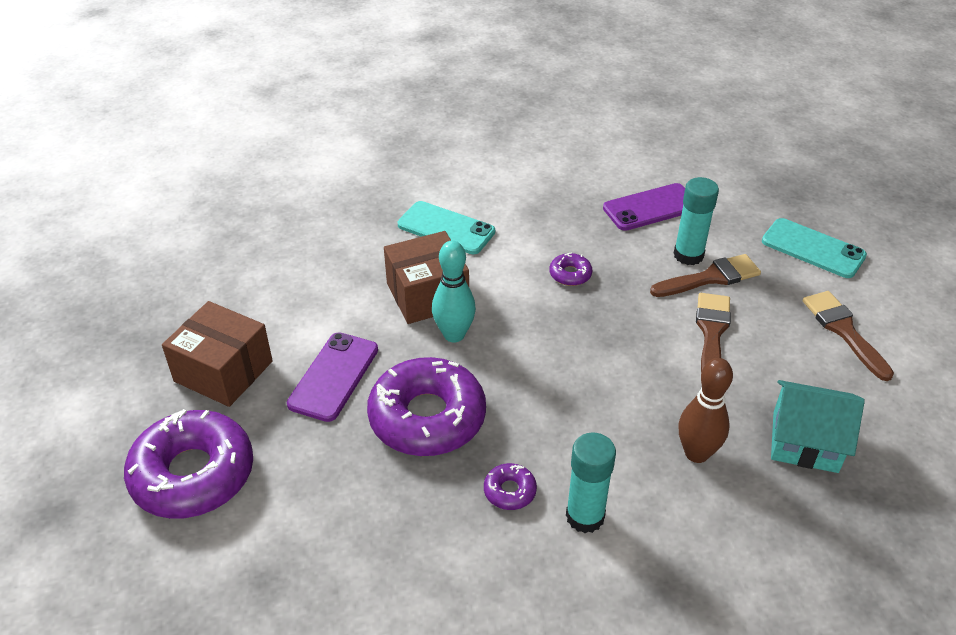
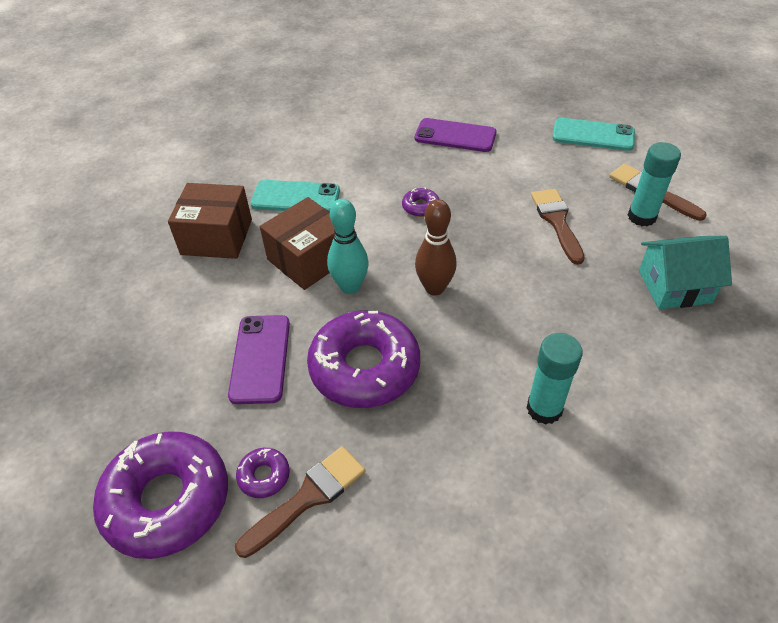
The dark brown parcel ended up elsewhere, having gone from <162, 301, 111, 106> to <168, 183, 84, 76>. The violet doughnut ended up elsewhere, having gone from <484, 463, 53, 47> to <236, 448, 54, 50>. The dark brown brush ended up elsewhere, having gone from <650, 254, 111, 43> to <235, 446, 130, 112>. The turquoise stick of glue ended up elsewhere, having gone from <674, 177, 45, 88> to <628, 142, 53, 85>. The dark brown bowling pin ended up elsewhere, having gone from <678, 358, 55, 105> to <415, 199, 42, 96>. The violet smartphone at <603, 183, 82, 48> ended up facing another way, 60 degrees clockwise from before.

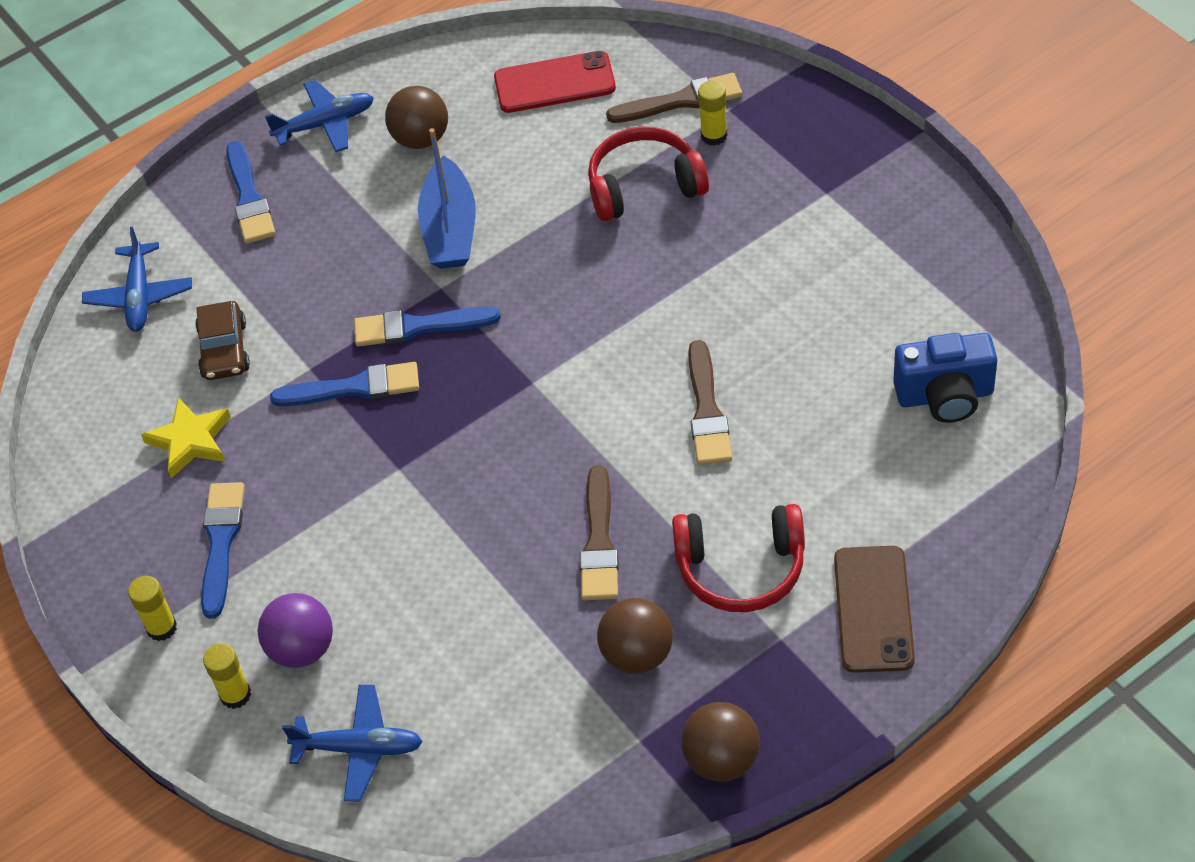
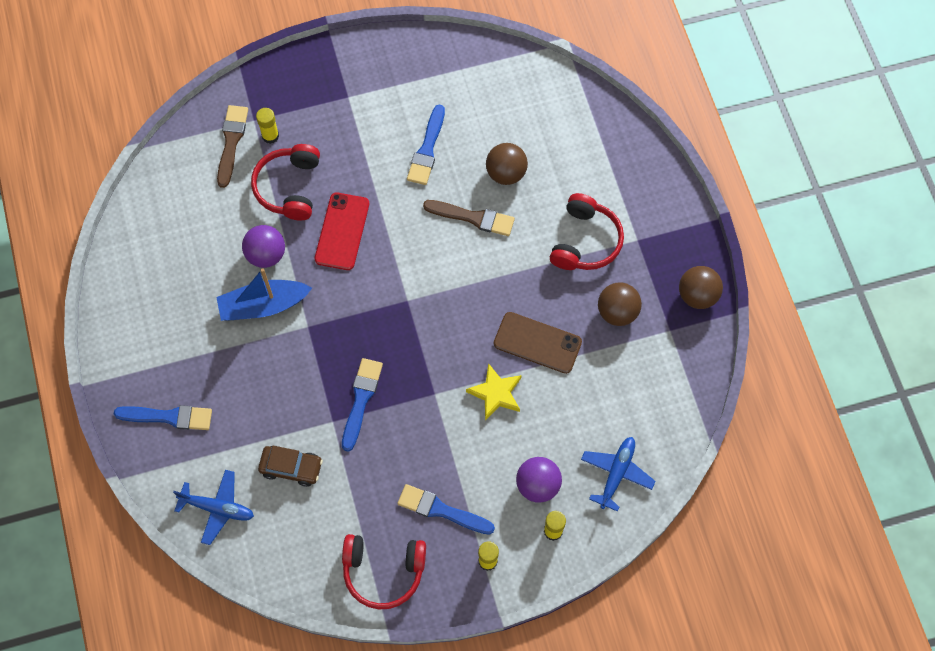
The second view lost the cobalt toy plane at <265, 80, 109, 73>. The second view lost the dark brown brush at <580, 465, 39, 135>. The second view lost the cobalt compact camera at <893, 333, 104, 90>. The second view gained the violet ball at <242, 225, 43, 43>. The second view gained the red over-ear headphones at <342, 534, 84, 75>. The bright yellow five-pointed star ended up elsewhere, having gone from <141, 398, 90, 80> to <466, 363, 56, 57>. The cobalt brush ended up elsewhere, having gone from <354, 306, 147, 41> to <407, 105, 38, 80>. The dark brown ball ended up elsewhere, having gone from <385, 86, 63, 63> to <486, 143, 42, 42>. The red smartphone ended up elsewhere, having gone from <494, 51, 122, 62> to <315, 193, 54, 77>. The dark brown smartphone ended up elsewhere, having gone from <834, 546, 81, 127> to <494, 312, 88, 62>. The cobalt sailboat at <418, 128, 58, 141> ended up facing another way, 150 degrees clockwise from before.

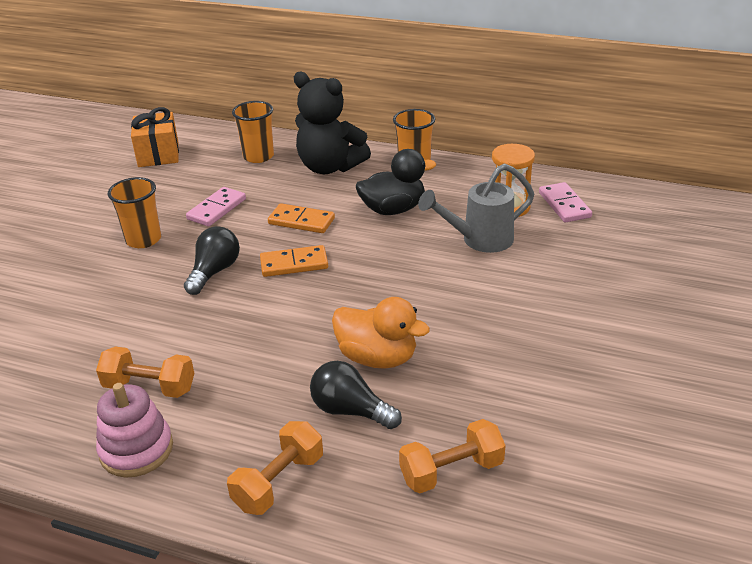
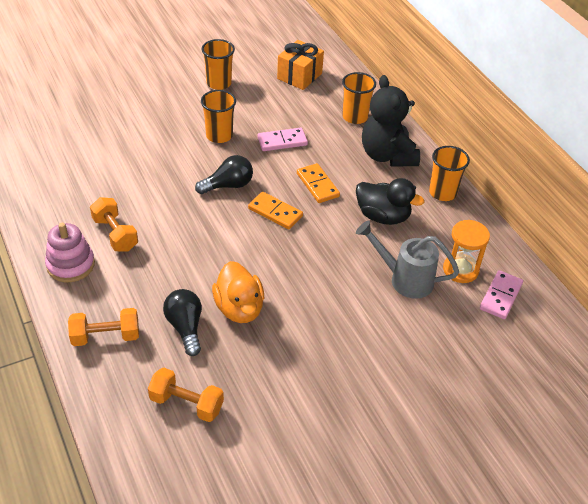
The second view gained the bright orange beaker at <202, 39, 33, 51>.

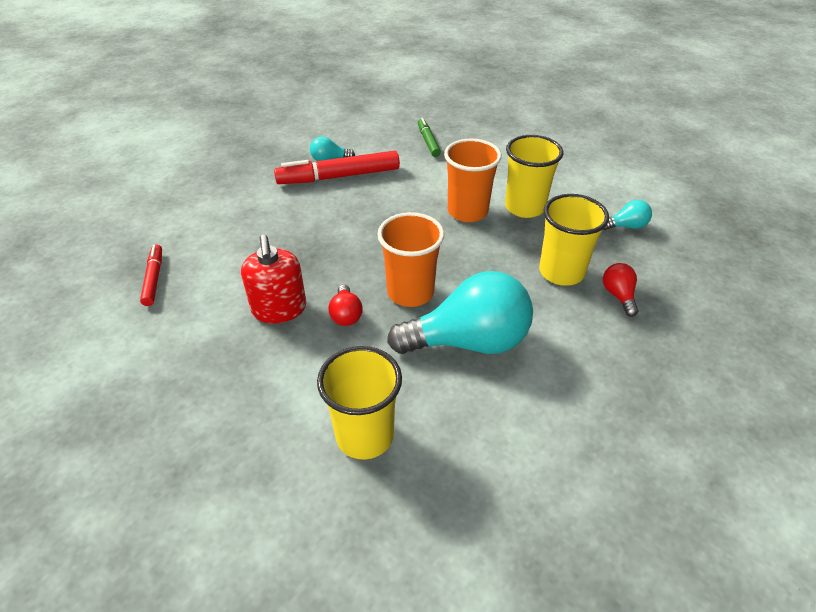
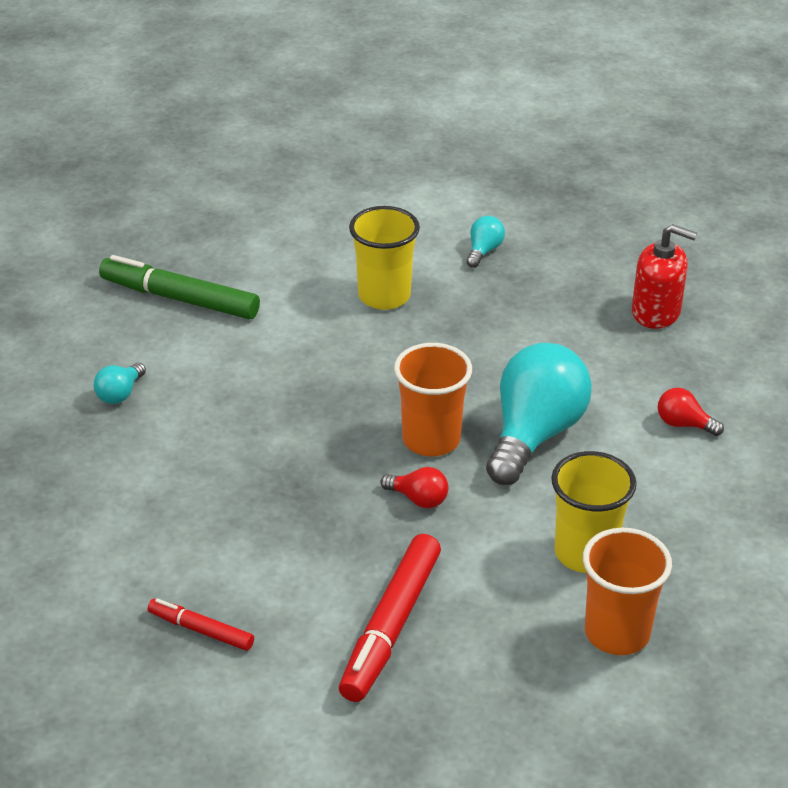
The second view lost the bright yellow beaker at <539, 194, 70, 92>. The red soap pump ended up elsewhere, having gone from <241, 235, 65, 88> to <632, 224, 65, 105>. The red marker ended up elsewhere, having gone from <274, 151, 126, 33> to <339, 534, 102, 168>. The bright orange beaker ended up elsewhere, having gone from <444, 138, 58, 84> to <583, 528, 89, 127>. The red bulb ended up elsewhere, having gone from <603, 263, 35, 54> to <658, 388, 66, 48>. The size of the green marker at <418, 118, 23, 39> changed by a factor of 1.84.

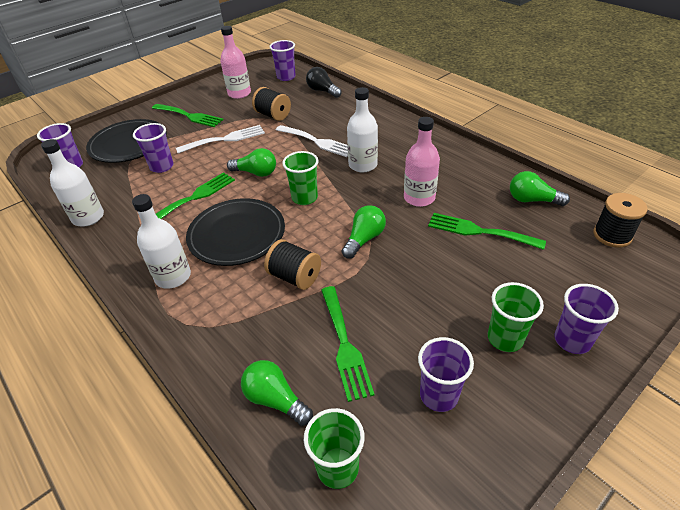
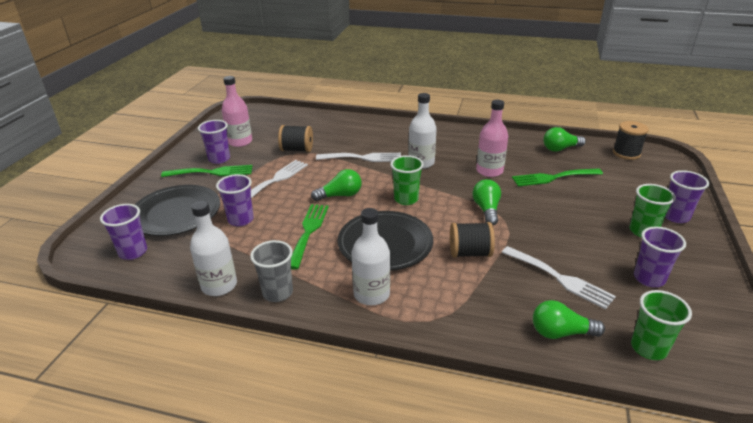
The second view lost the black bulb at <306, 67, 36, 31>. The second view gained the gray beaker at <250, 240, 43, 62>. The violet beaker ended up elsewhere, having gone from <270, 40, 26, 41> to <198, 120, 32, 44>. What was the green dinner fork at <321, 286, 54, 116> turned into the pure white dinner fork at <501, 246, 115, 64>.

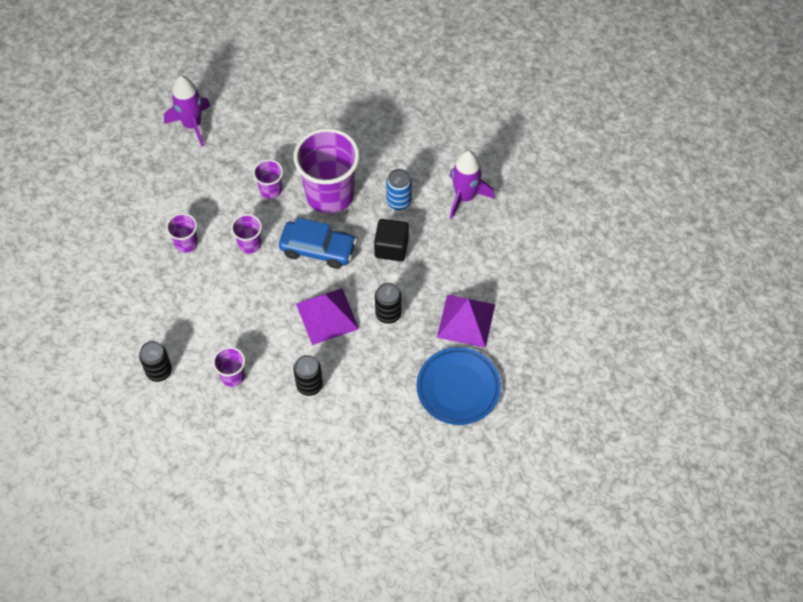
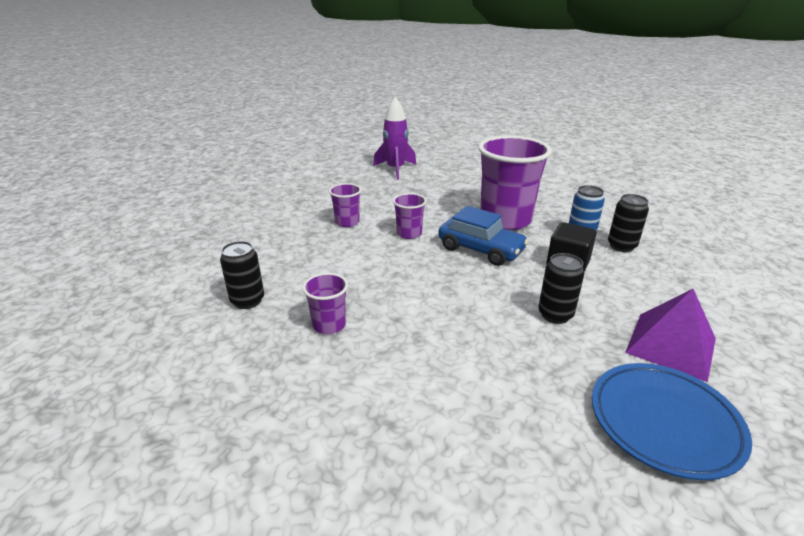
The second view lost the violet beaker at <253, 159, 30, 40>. The second view lost the violet pyramid at <296, 288, 63, 57>. The second view lost the violet toy rocket at <450, 150, 44, 69>. The black soda can ended up elsewhere, having gone from <293, 355, 30, 41> to <608, 194, 41, 58>.

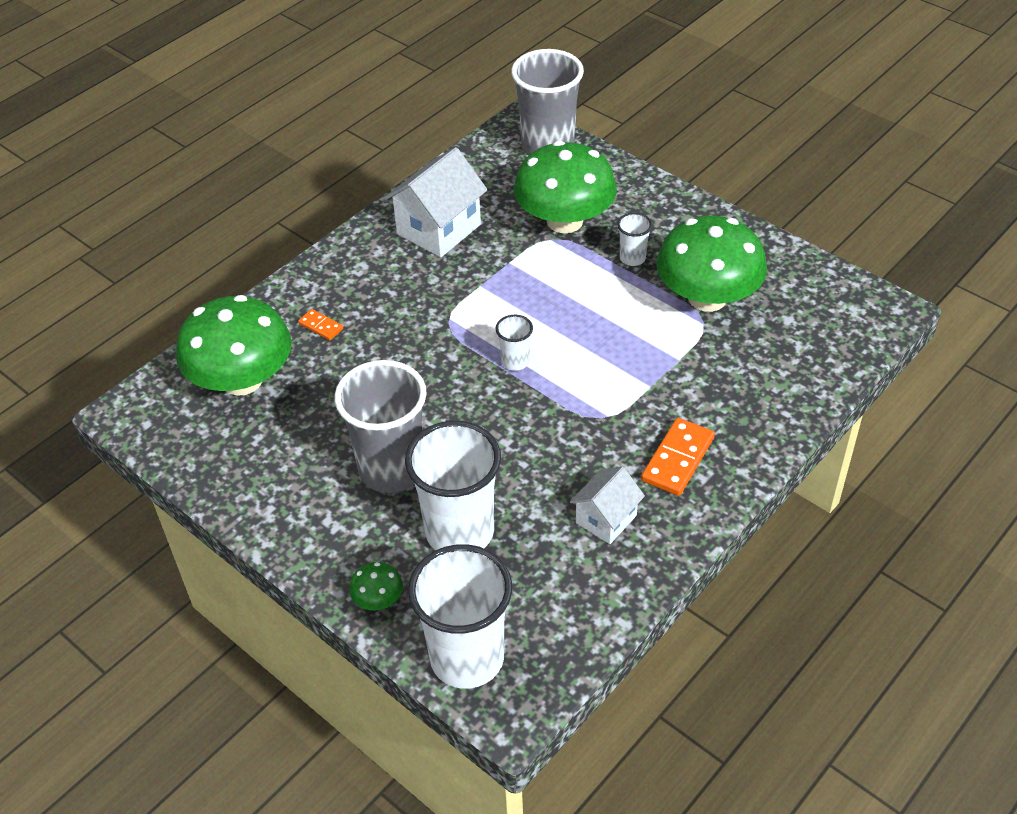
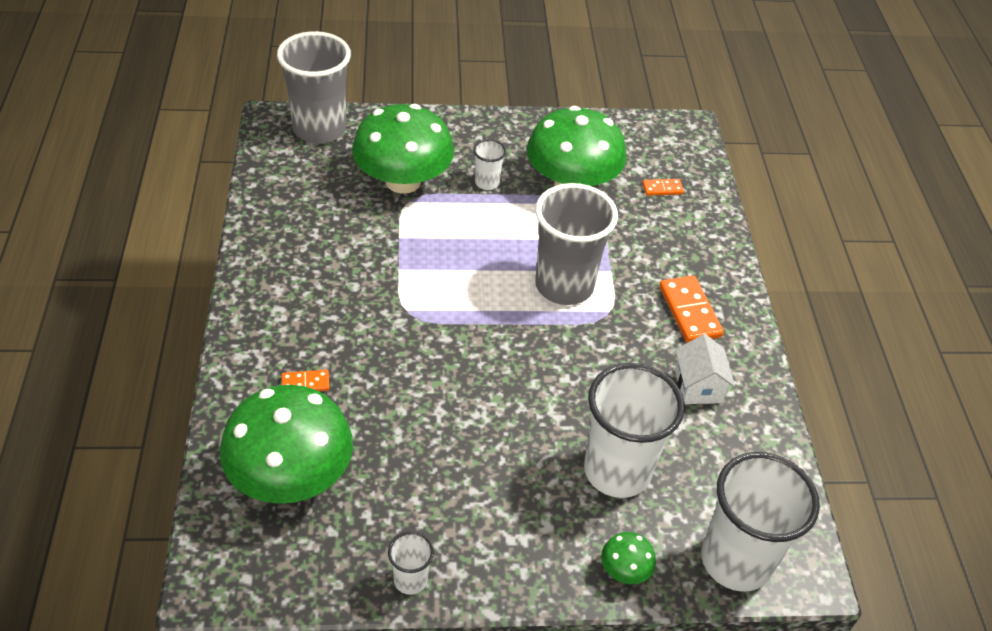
The second view lost the pure white house at <384, 147, 104, 110>. The second view gained the bright orange domino tile at <642, 179, 42, 17>. The gray beaker ended up elsewhere, having gone from <334, 360, 93, 133> to <535, 183, 83, 122>. The pure white beaker ended up elsewhere, having gone from <496, 315, 37, 56> to <388, 531, 46, 64>.

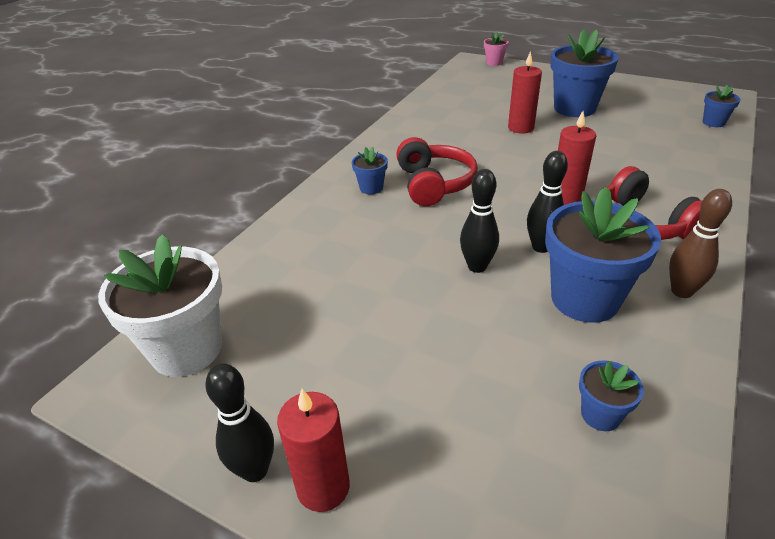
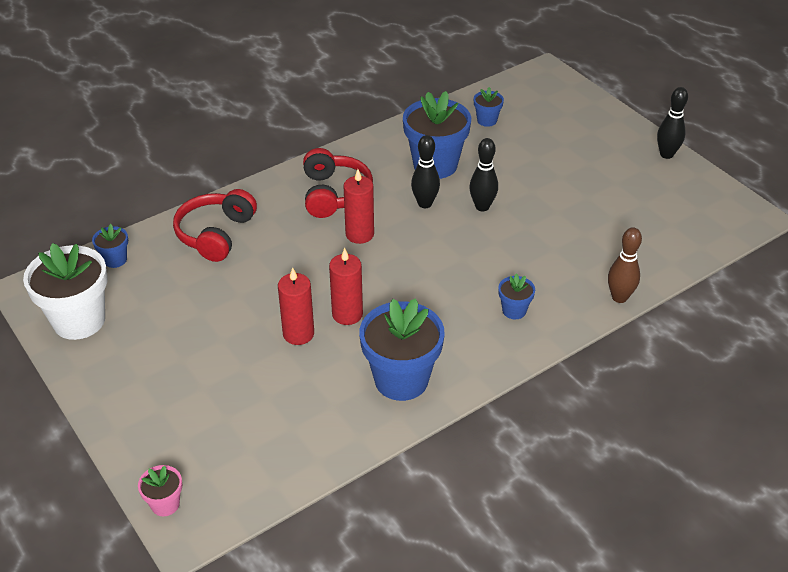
The pure white plant pot ended up elsewhere, having gone from <98, 234, 124, 143> to <23, 243, 85, 97>. The red wax candle ended up elsewhere, having gone from <277, 389, 73, 123> to <329, 248, 34, 77>. The red over-ear headphones ended up elsewhere, having gone from <396, 137, 82, 69> to <173, 189, 84, 73>. The cobalt plant pot ended up elsewhere, having gone from <551, 29, 68, 88> to <359, 298, 86, 103>. The dark brown bowling pin ended up elsewhere, having gone from <669, 189, 63, 109> to <608, 227, 34, 76>.

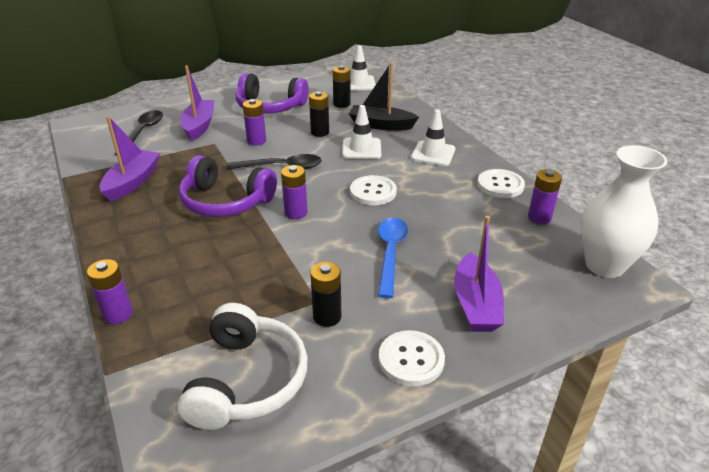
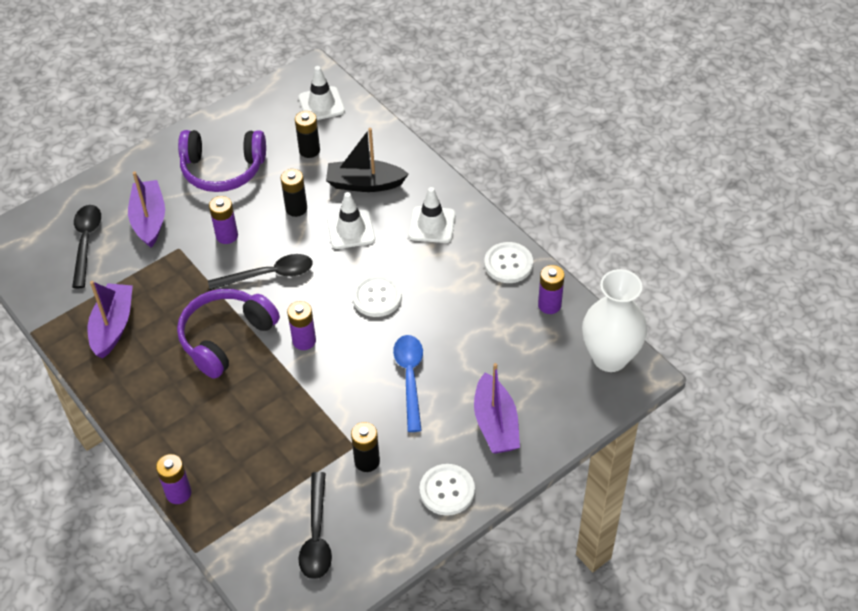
Where the pure white over-ear headphones stood at <178, 303, 130, 127>, the black teaspoon came to stand at <298, 472, 34, 107>. The violet over-ear headphones at <179, 155, 98, 62> ended up facing another way, 120 degrees clockwise from before.

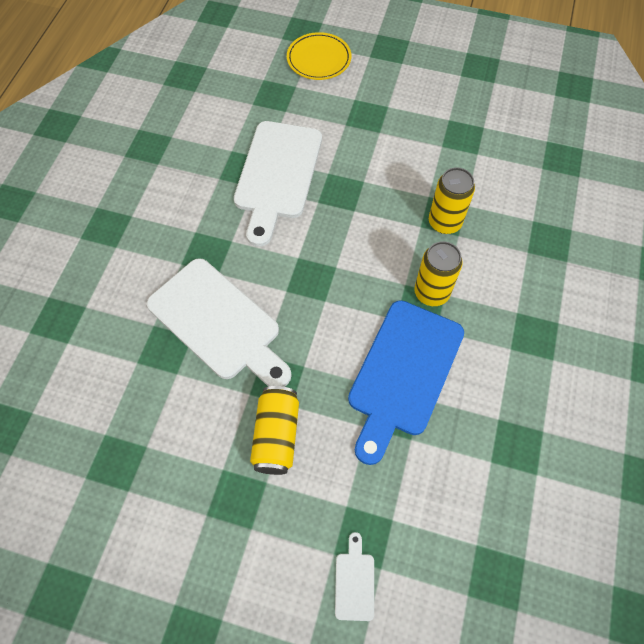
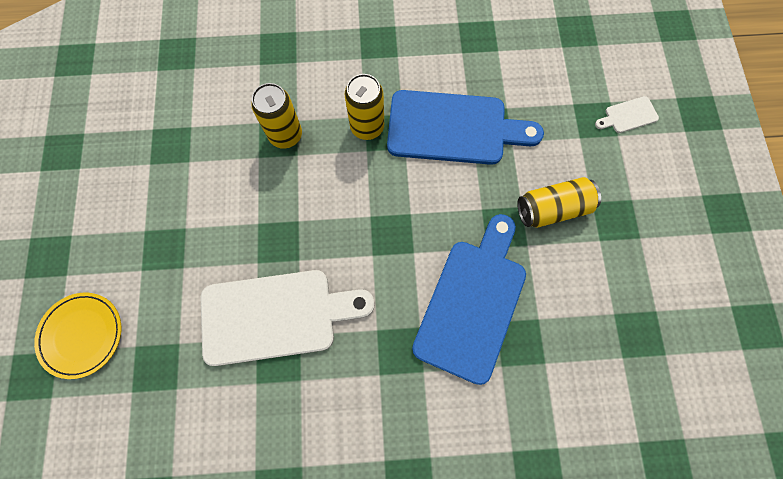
What was the pure white bread board at <147, 258, 145, 129> turned into the cobalt bread board at <412, 214, 114, 171>.

